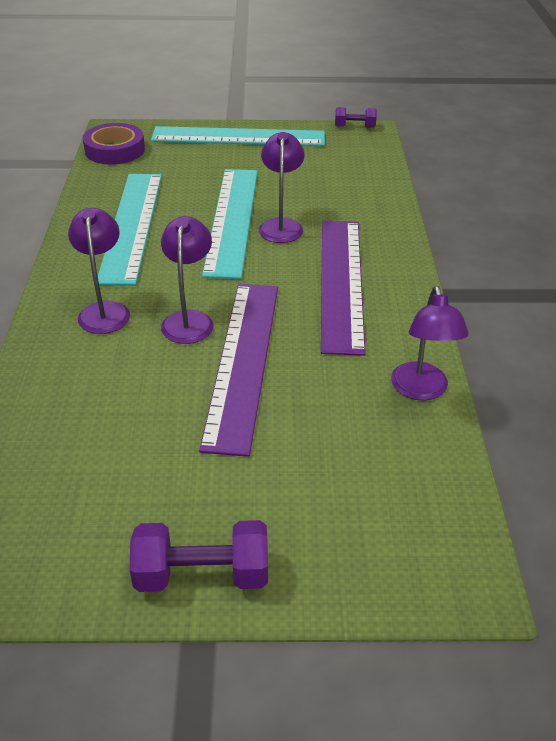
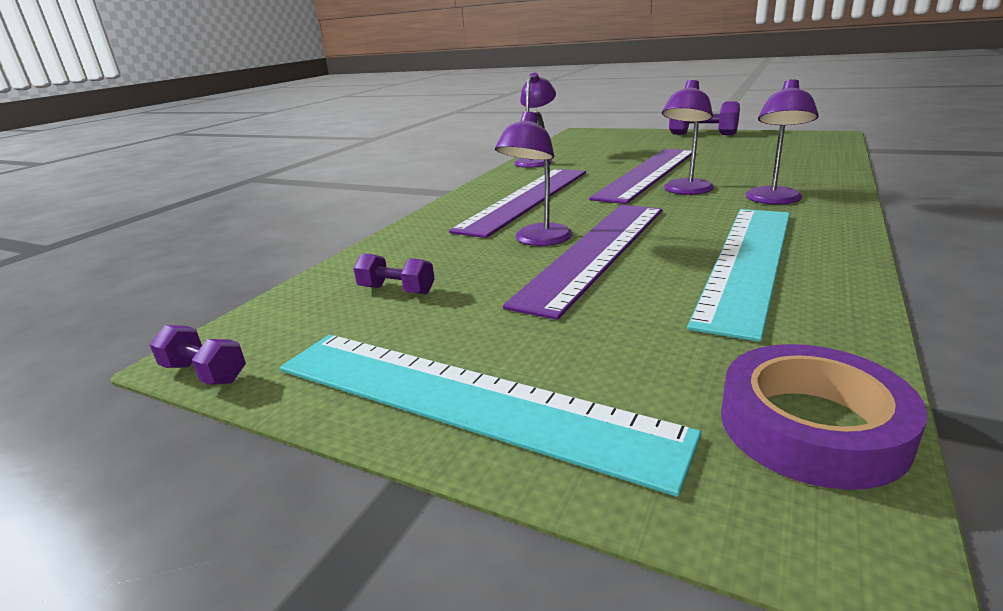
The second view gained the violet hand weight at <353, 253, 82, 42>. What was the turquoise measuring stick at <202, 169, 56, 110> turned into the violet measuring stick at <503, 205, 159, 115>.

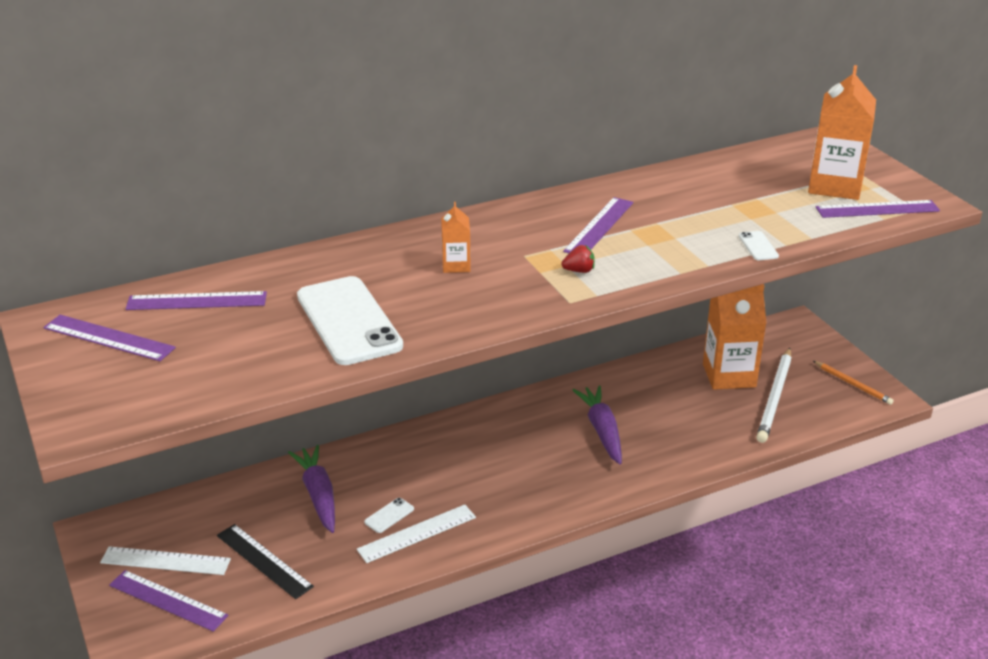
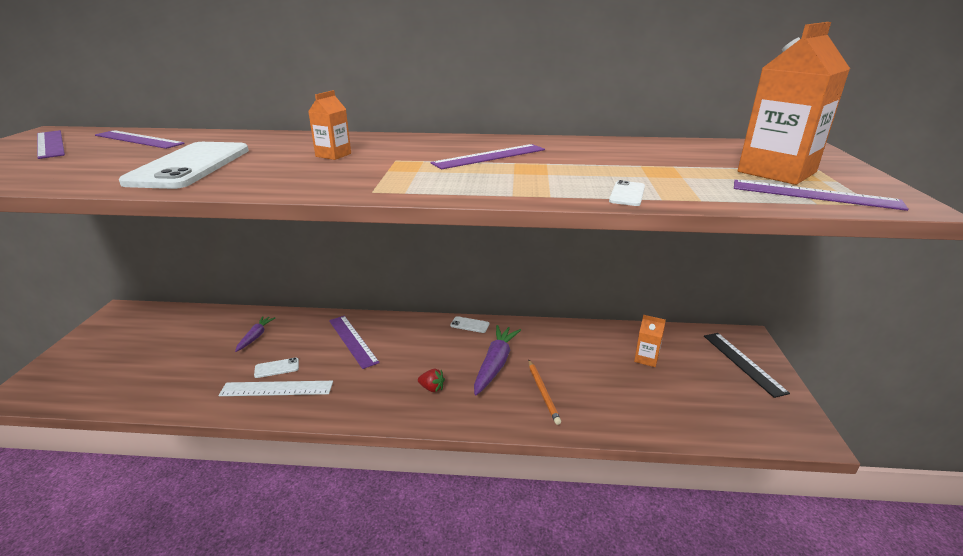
The second view lost the pure white measuring stick at <100, 546, 131, 29>. The second view lost the pure white wooden pencil at <756, 348, 36, 95>. The second view gained the pure white smartphone at <450, 316, 40, 17>. The violet measuring stick ended up elsewhere, having gone from <109, 570, 119, 62> to <329, 316, 51, 53>. The black measuring stick ended up elsewhere, having gone from <217, 524, 97, 75> to <704, 333, 86, 65>. The red toy strawberry ended up elsewhere, having gone from <561, 245, 34, 28> to <418, 369, 27, 23>. The bright orange wooden pencil ended up elsewhere, having gone from <813, 361, 81, 44> to <528, 360, 33, 65>. The size of the violet root vegetable at <288, 445, 47, 88> changed by a factor of 0.58. The size of the bright orange juice carton at <703, 284, 63, 106> changed by a factor of 0.49.

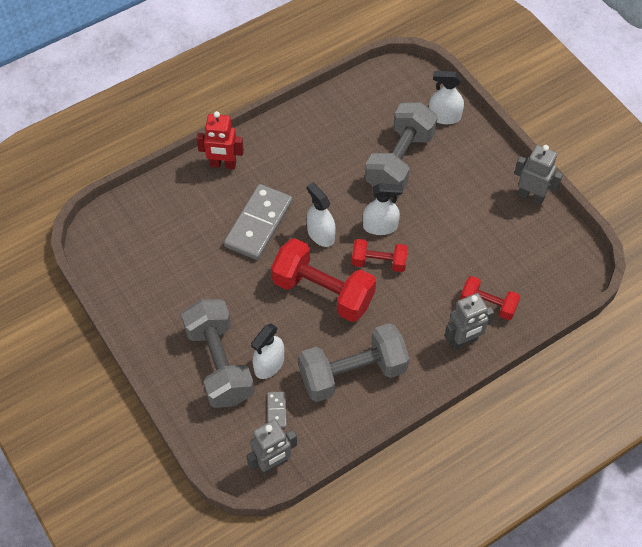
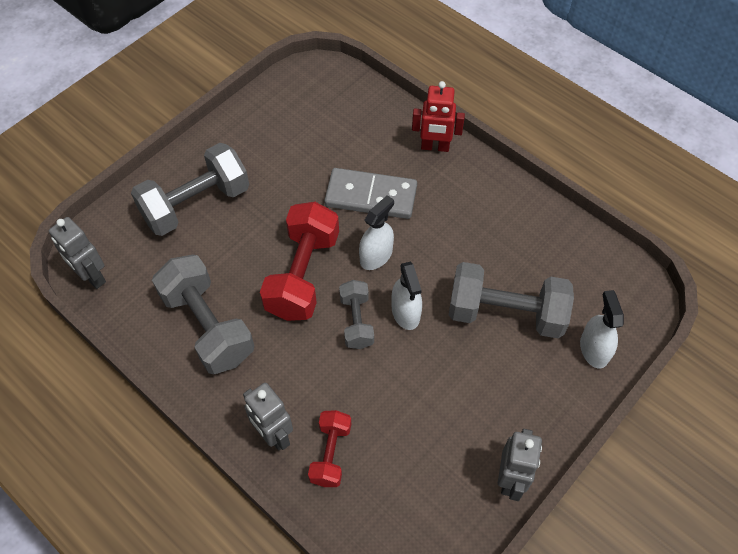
The second view lost the pure white spray cleaner at <251, 324, 33, 55>. The second view lost the gray domino tile at <267, 392, 20, 36>. What was the red hand weight at <352, 239, 56, 33> turned into the gray hand weight at <339, 280, 35, 69>. The red toy robot at <196, 111, 48, 58> ended up facing another way, 75 degrees counterclockwise from before.

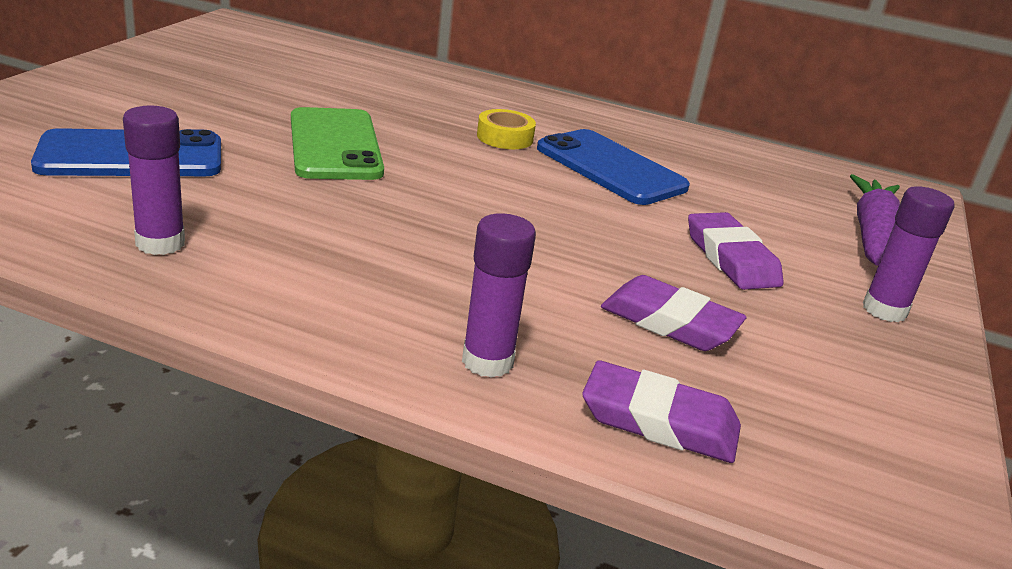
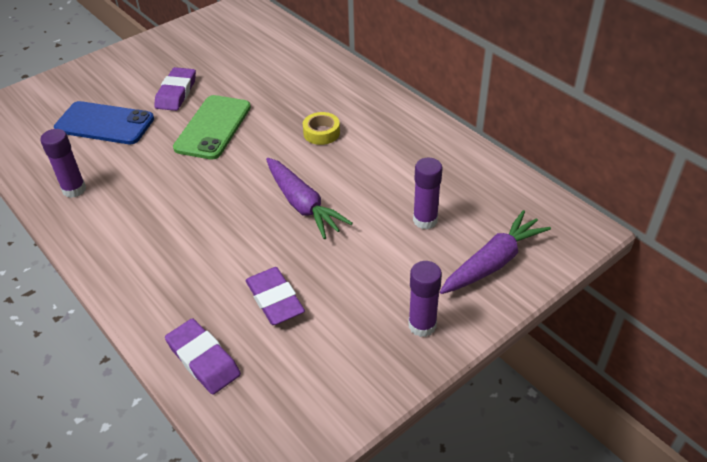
The second view lost the cobalt smartphone at <537, 129, 153, 76>. The second view gained the violet root vegetable at <266, 158, 87, 81>. The violet stick of glue ended up elsewhere, having gone from <462, 213, 74, 165> to <413, 158, 30, 71>. The violet eraser ended up elsewhere, having gone from <688, 212, 96, 78> to <154, 67, 42, 44>.

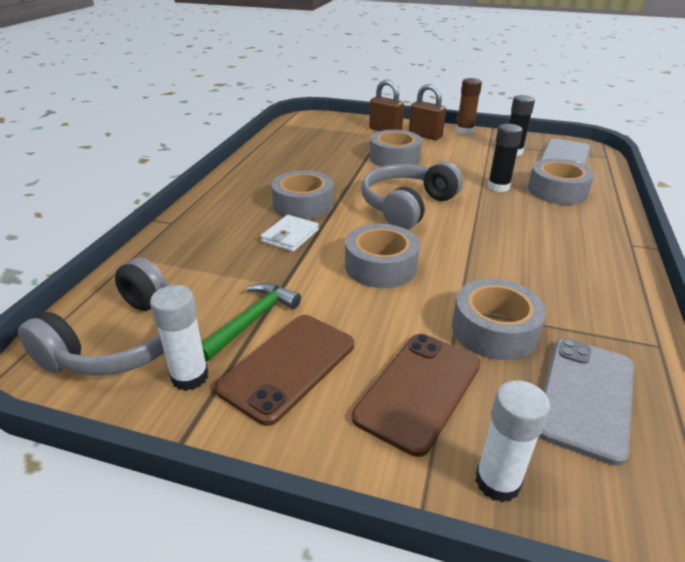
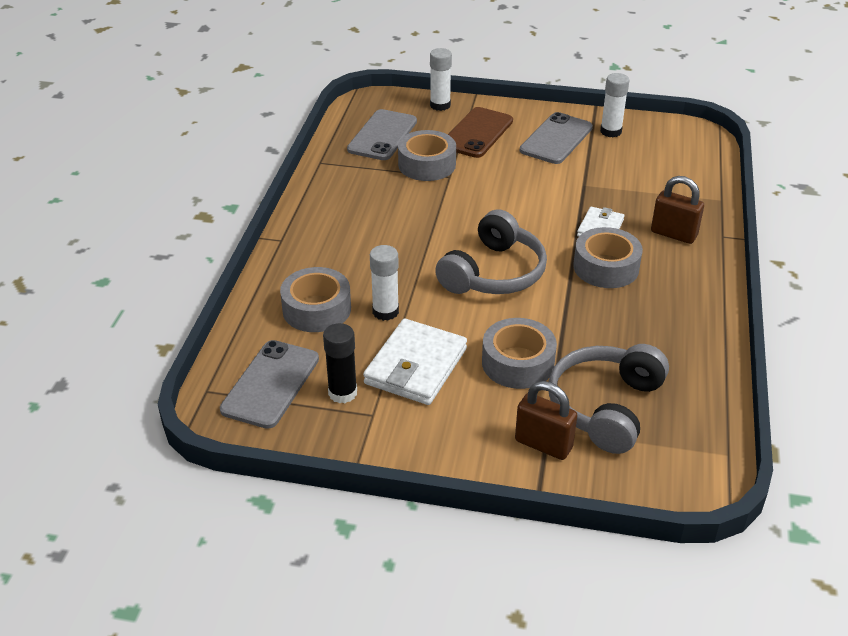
The second view lost the green hammer at <202, 283, 99, 79>. The second view lost the gray sticky tape at <345, 224, 75, 64>. The second view lost the dark brown stick of glue at <456, 78, 26, 57>. The second view gained the pure white billfold at <363, 319, 104, 86>. The gray over-ear headphones ended up elsewhere, having gone from <18, 258, 153, 118> to <548, 344, 121, 110>. The dark brown padlock ended up elsewhere, having gone from <409, 84, 37, 56> to <651, 176, 53, 68>. What was the dark brown smartphone at <215, 315, 139, 111> turned into the gray smartphone at <520, 112, 73, 52>. What was the black stick of glue at <487, 124, 36, 68> turned into the pure white stick of glue at <370, 245, 29, 76>.

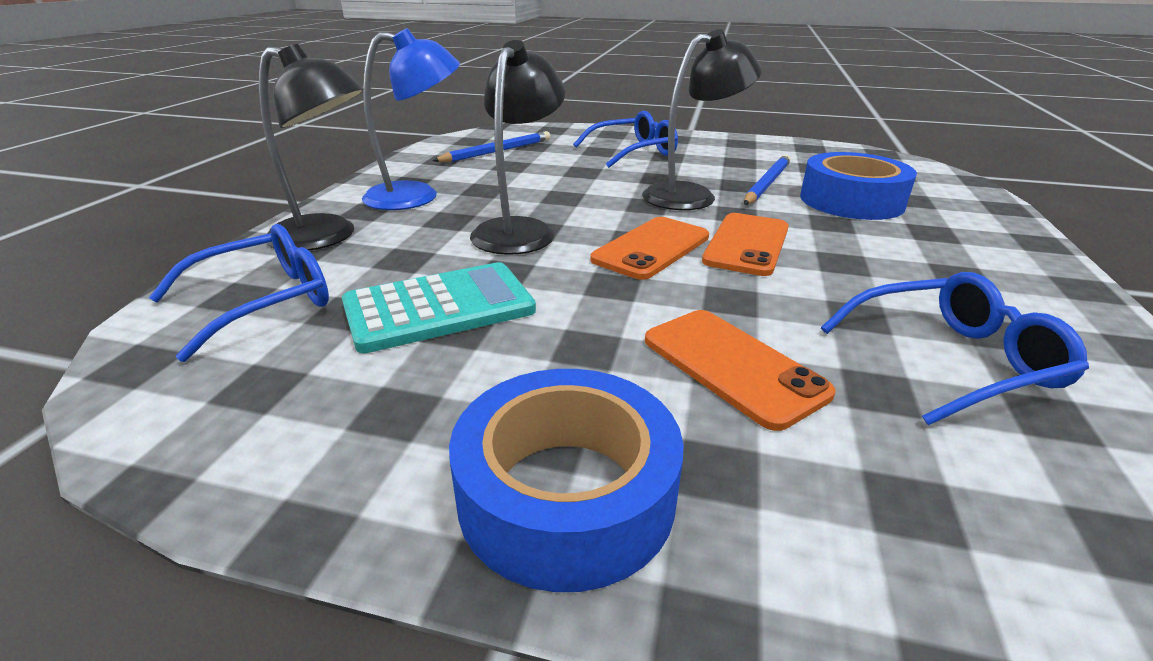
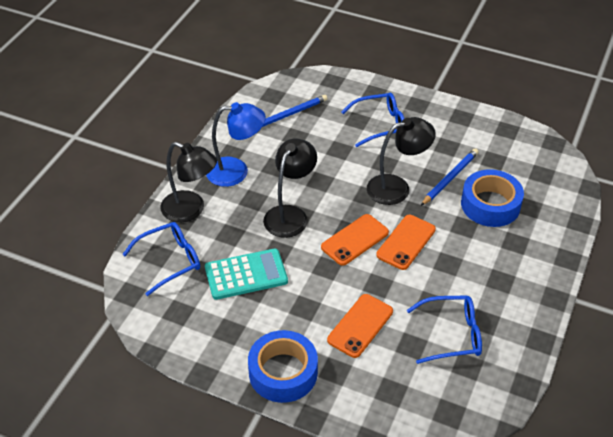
The bright orange smartphone at <645, 310, 190, 121> ended up facing another way, 60 degrees clockwise from before.

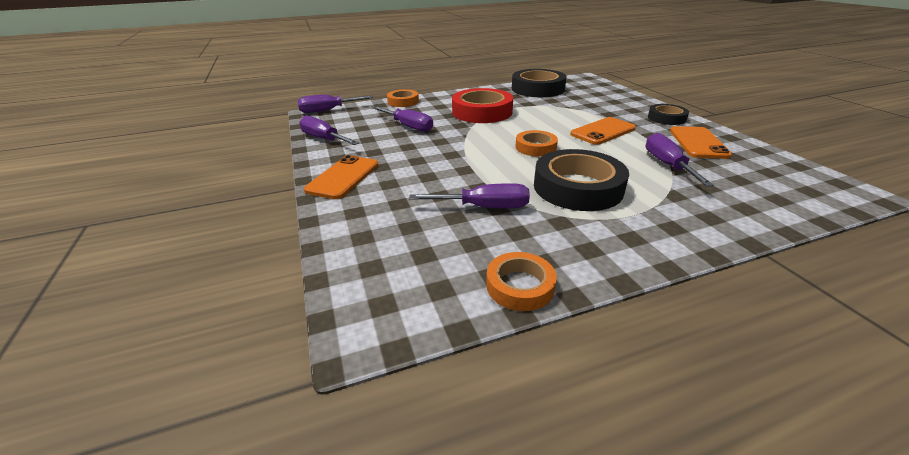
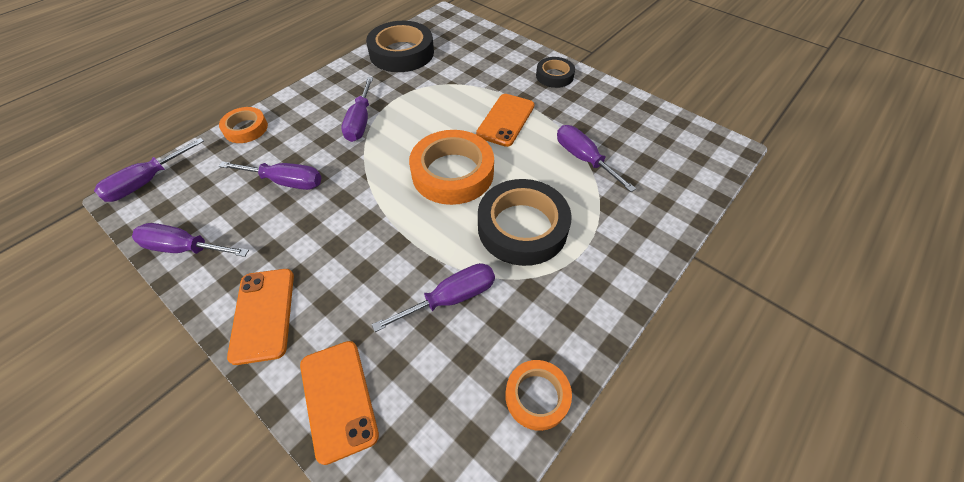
The bright orange smartphone ended up elsewhere, having gone from <670, 126, 62, 33> to <300, 341, 79, 124>. Where the red sticky tape stood at <452, 88, 61, 35>, the violet screwdriver came to stand at <341, 77, 32, 65>. The size of the bright orange sticky tape at <515, 130, 43, 26> changed by a factor of 1.80.

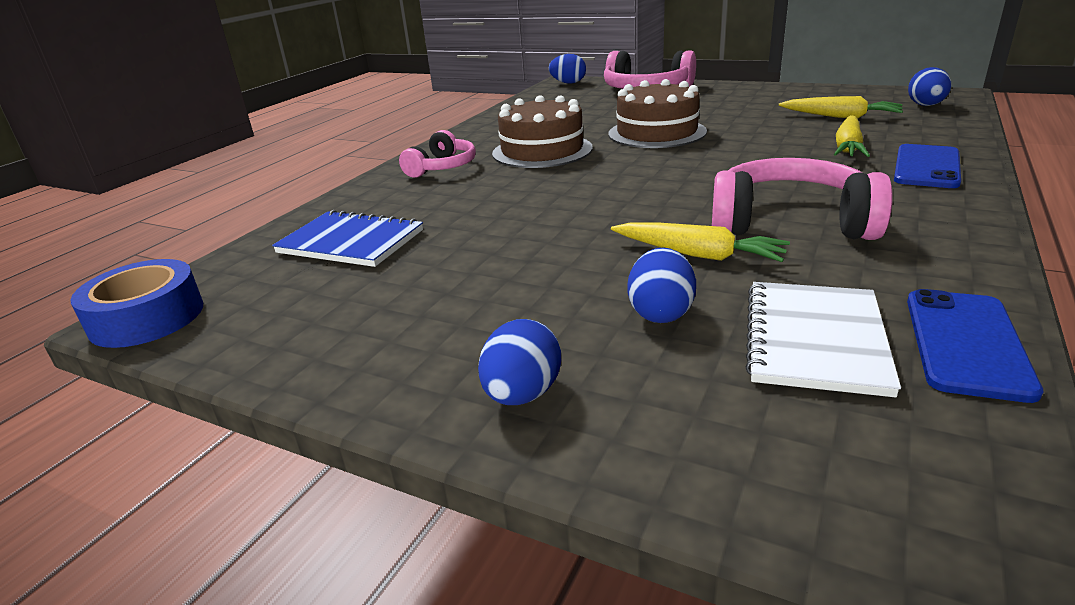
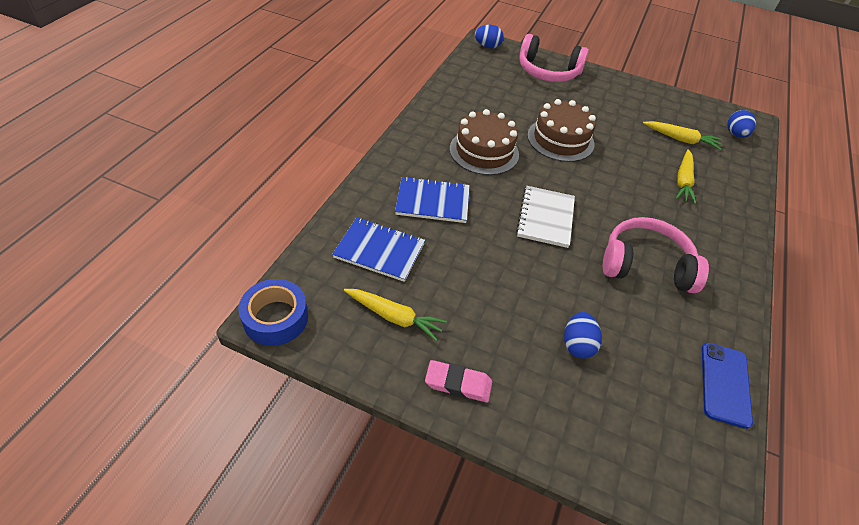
The second view lost the rosy over-ear headphones at <399, 130, 77, 48>. The second view lost the cobalt egg shape at <478, 319, 83, 86>. The second view lost the cobalt smartphone at <894, 144, 67, 44>. The second view gained the cobalt notepad at <395, 176, 75, 47>. The second view gained the rosy eraser at <425, 360, 67, 43>. The bright yellow root vegetable ended up elsewhere, having gone from <611, 223, 179, 39> to <344, 289, 103, 52>. The pure white notepad ended up elsewhere, having gone from <745, 282, 156, 115> to <516, 186, 59, 62>.

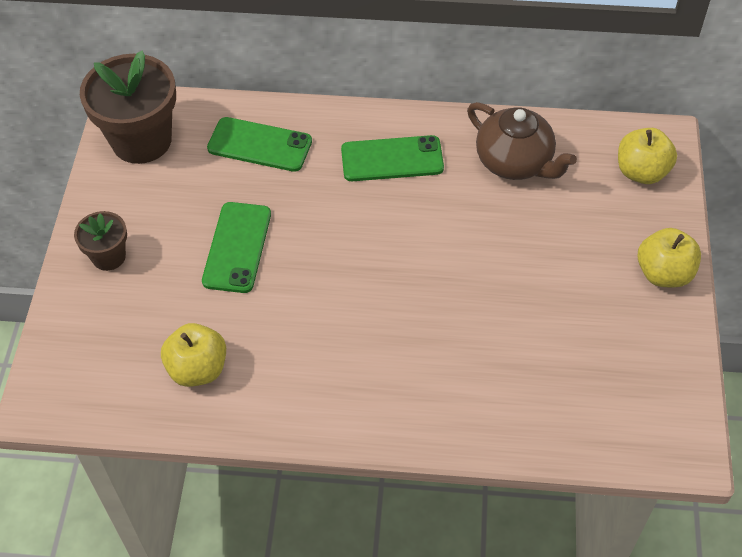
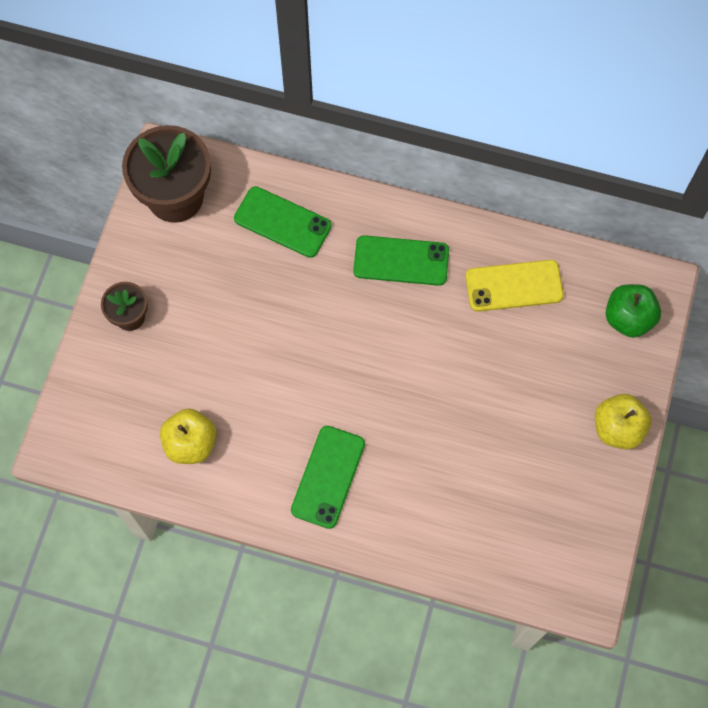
The green smartphone ended up elsewhere, having gone from <202, 202, 69, 91> to <291, 426, 74, 103>. Where the dark brown tea pot stood at <467, 102, 110, 78>, the bright yellow smartphone came to stand at <466, 260, 98, 52>. What was the bright yellow toy apple at <618, 128, 59, 56> turned into the green toy apple at <606, 284, 55, 54>.

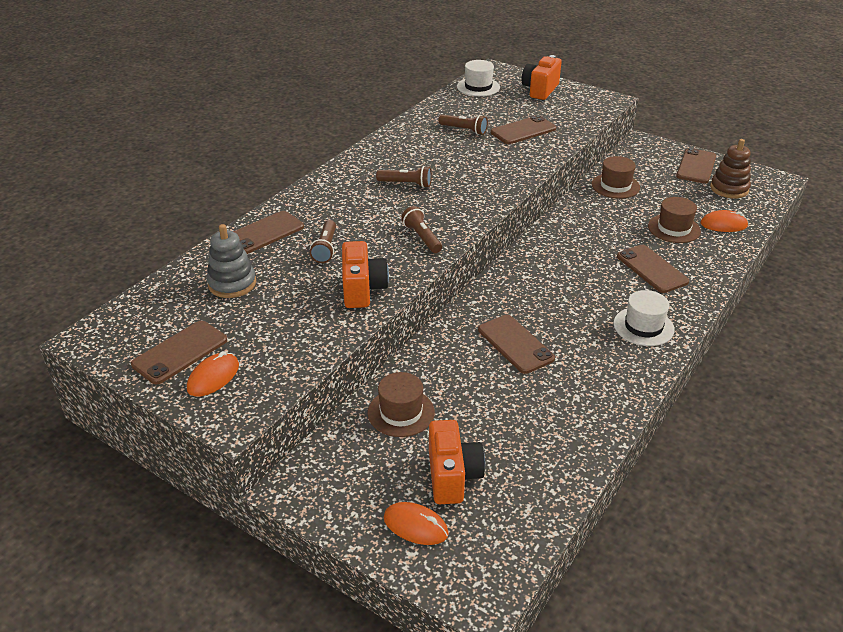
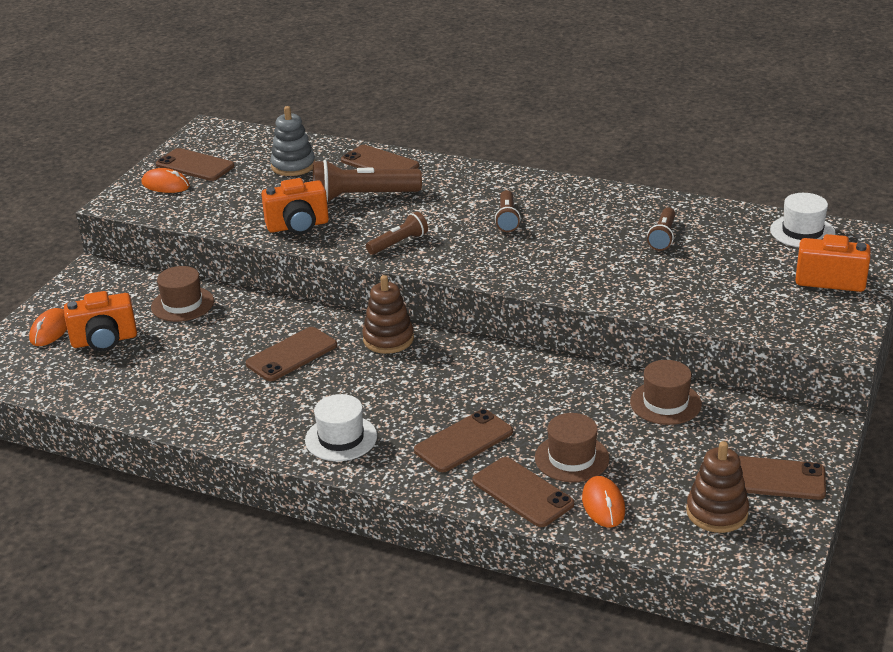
The second view gained the dark brown stacking toy at <362, 275, 52, 79>. The dark brown smartphone ended up elsewhere, having gone from <491, 115, 65, 29> to <472, 457, 102, 70>. The size of the dark brown flashlight at <310, 220, 26, 43> changed by a factor of 1.76.

